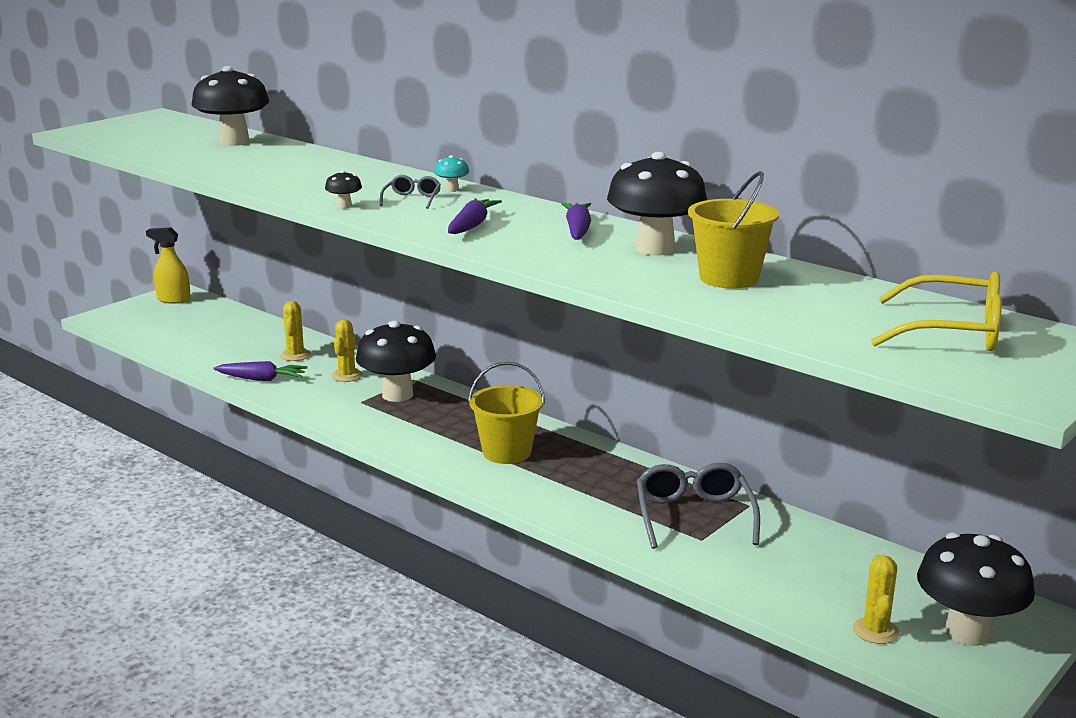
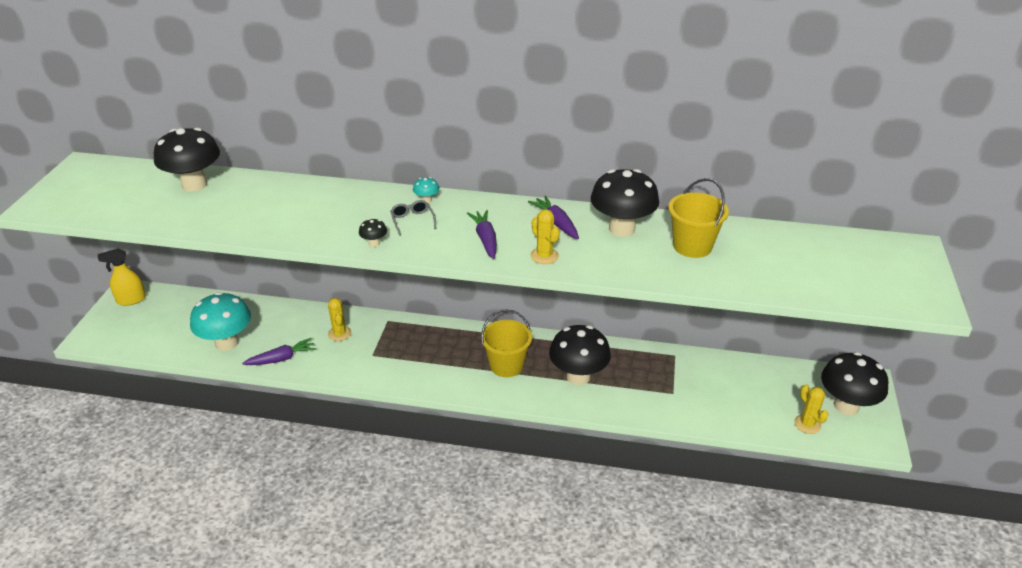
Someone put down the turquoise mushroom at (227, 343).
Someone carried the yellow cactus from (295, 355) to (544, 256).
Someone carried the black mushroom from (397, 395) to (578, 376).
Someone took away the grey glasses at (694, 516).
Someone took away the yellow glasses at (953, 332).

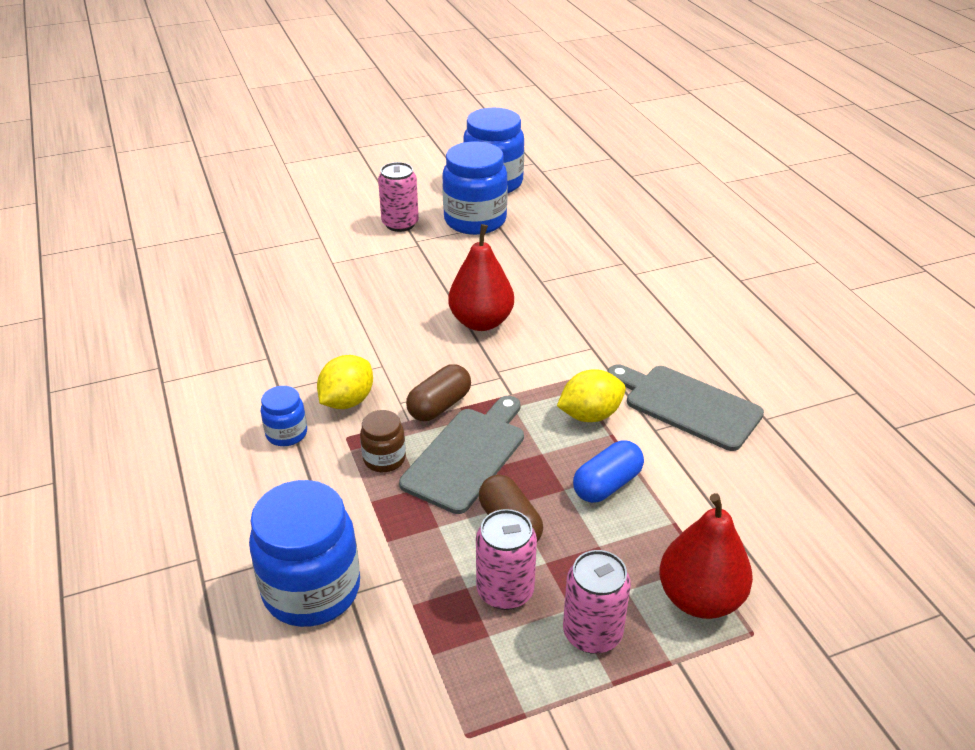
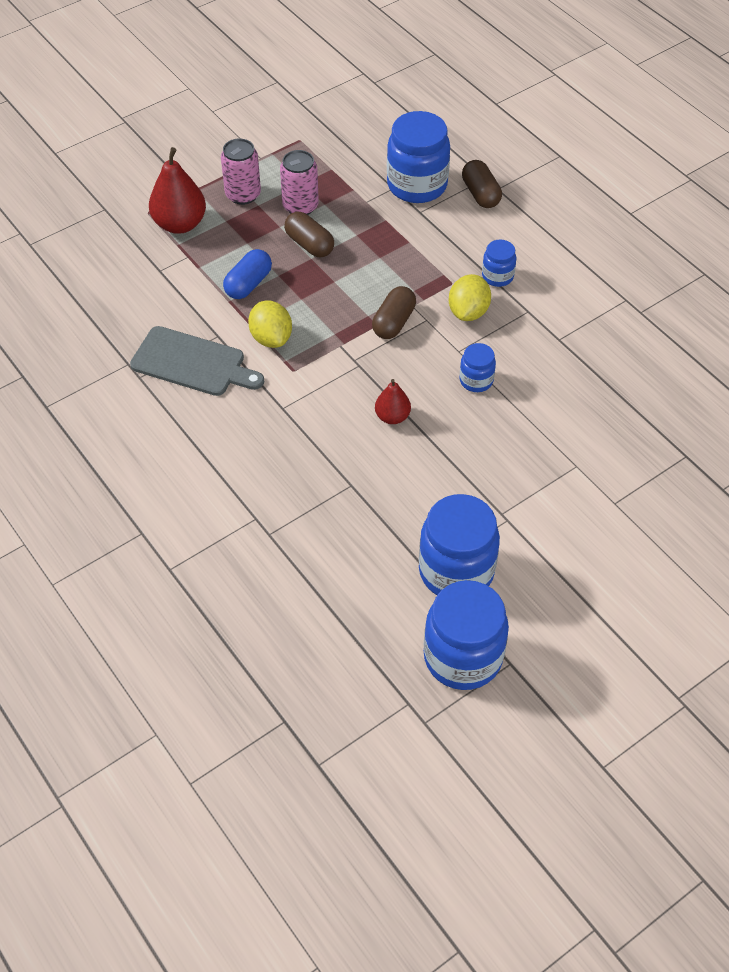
Someone rotated the yellow lemon at (590, 415) by 75 degrees counterclockwise.
Someone scaled the red pear at (481, 322) by 0.57.
Someone put down the blue jar at (476, 380).
Someone put down the brown capsule at (480, 194).
Someone took away the brown jar at (384, 459).
Someone took away the pink can at (400, 224).
Someone took away the grey cutting board at (466, 455).

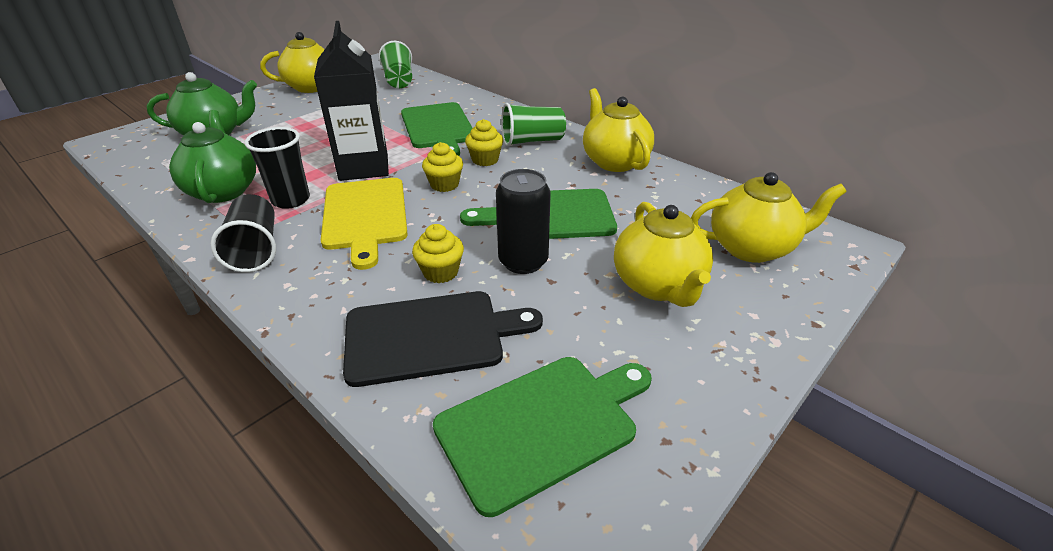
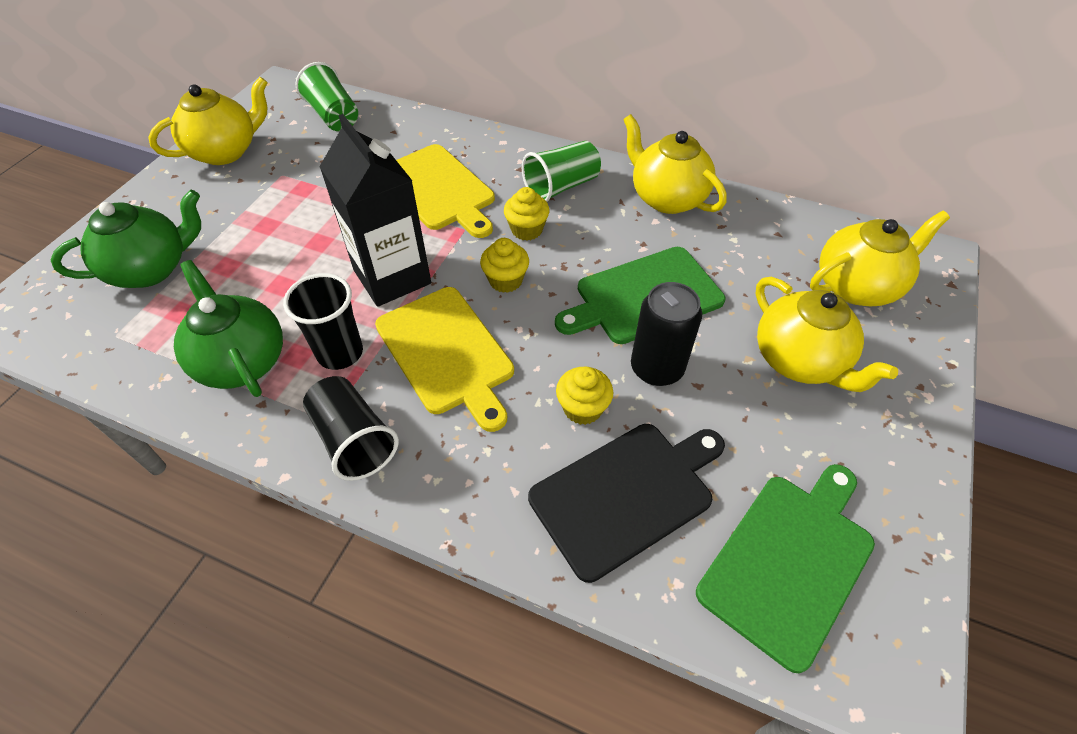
Someone repainted the green cutting board at (438, 127), which became the yellow cutting board at (438, 189).

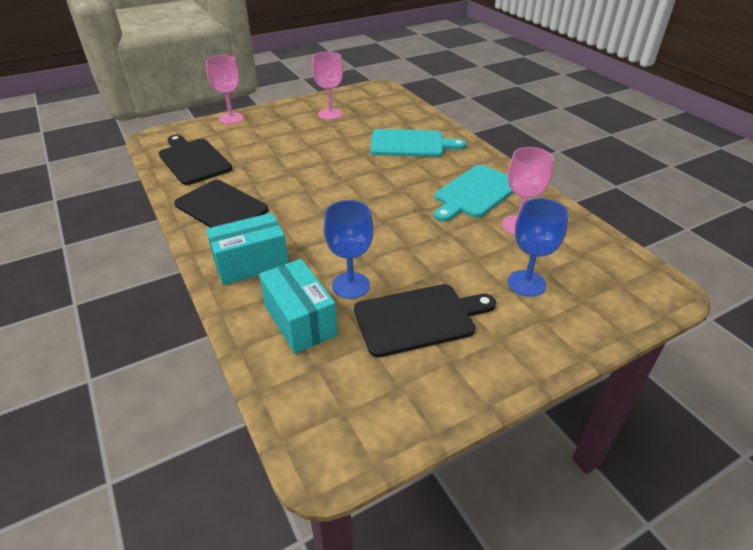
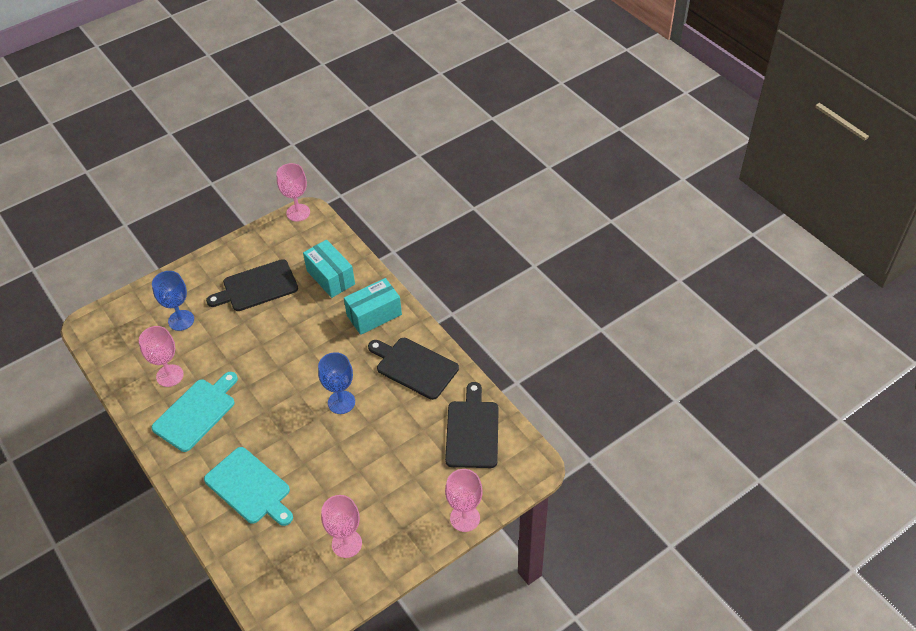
Someone rotated the turquoise cutting board at (411, 144) by 135 degrees counterclockwise.
Someone put down the pink goblet at (298, 212).
Someone carried the blue goblet from (351, 285) to (341, 402).
Someone rotated the black cutting board at (193, 160) by 135 degrees counterclockwise.

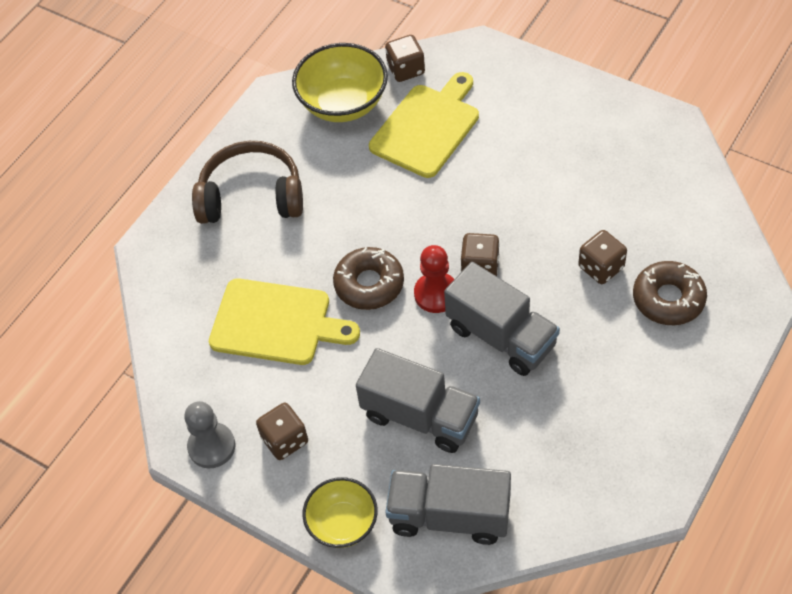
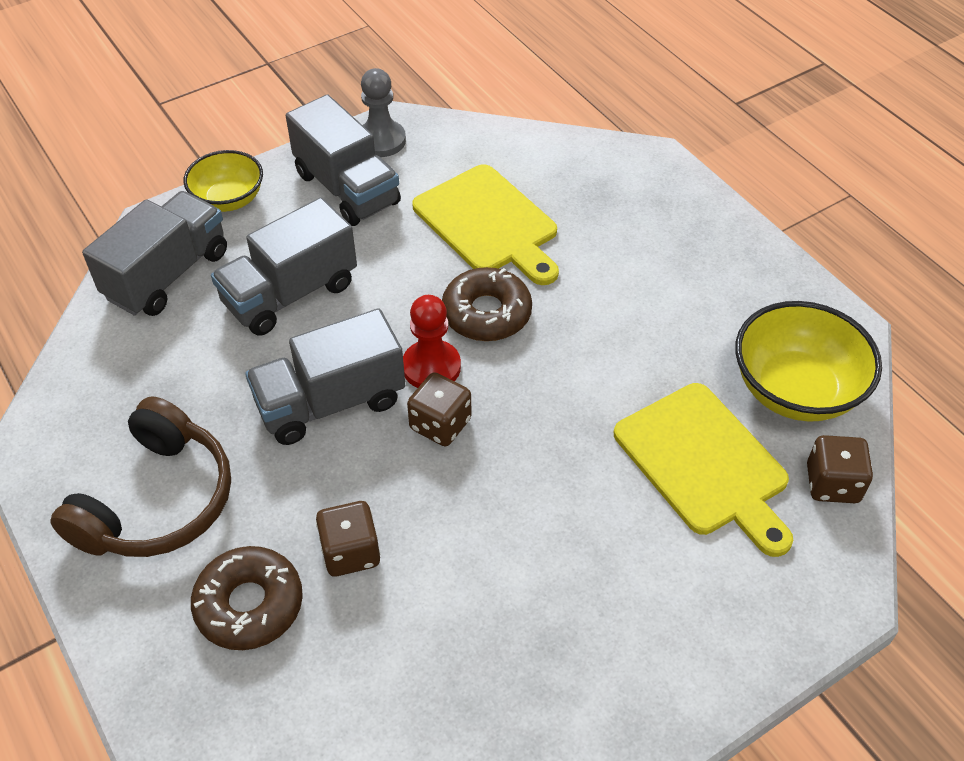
Someone carried the brown headphones from (251, 196) to (157, 501).
Someone swapped the brown dice at (285, 440) for the grey truck at (347, 189).
Someone rotated the yellow cutting board at (276, 323) by 75 degrees counterclockwise.

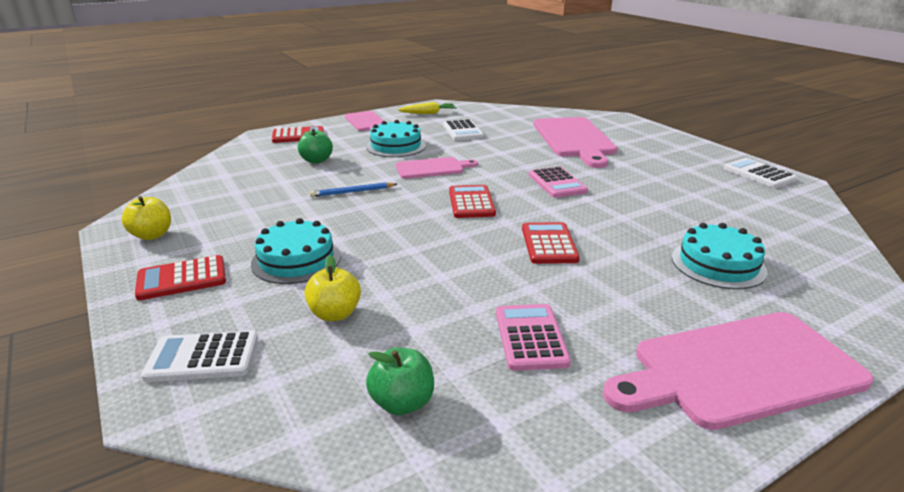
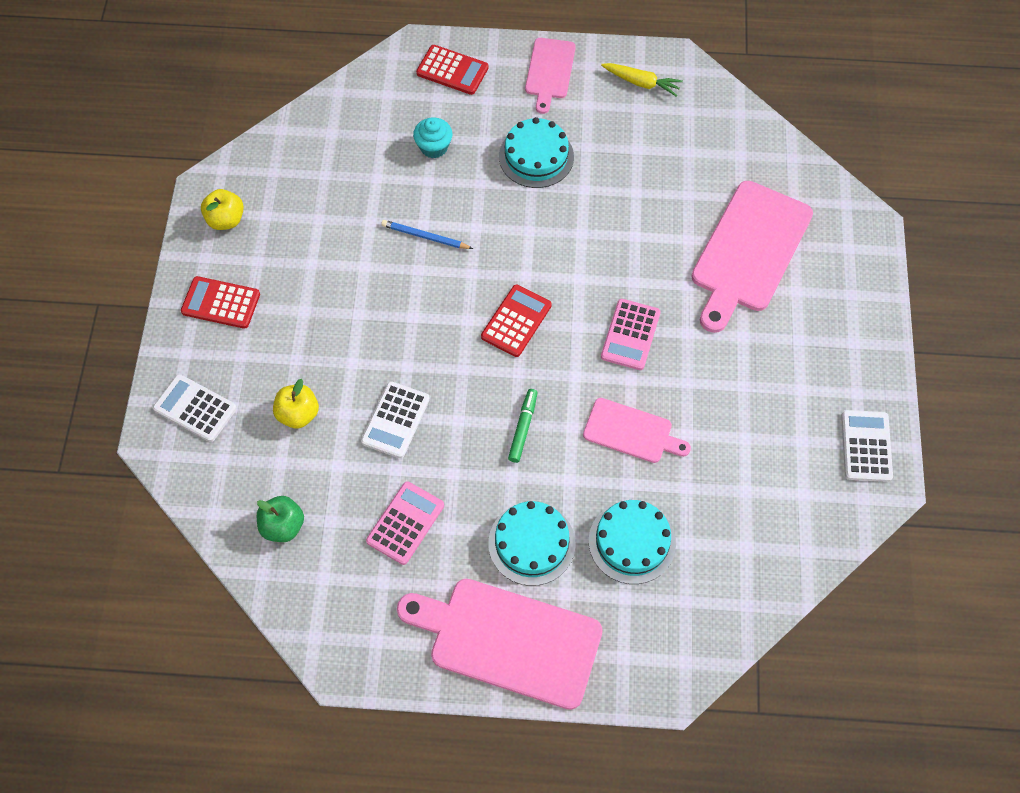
Someone carried the white calculator from (462, 131) to (395, 420).
Someone swapped the green apple at (316, 160) for the turquoise cupcake at (434, 147).
Someone carried the turquoise cake from (296, 259) to (531, 543).
Someone swapped the red calculator at (549, 244) for the green marker at (523, 428).
Someone carried the pink cutting board from (432, 168) to (631, 432).

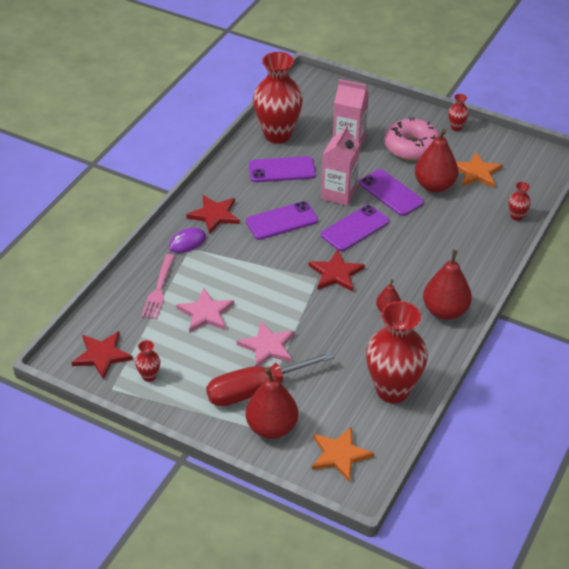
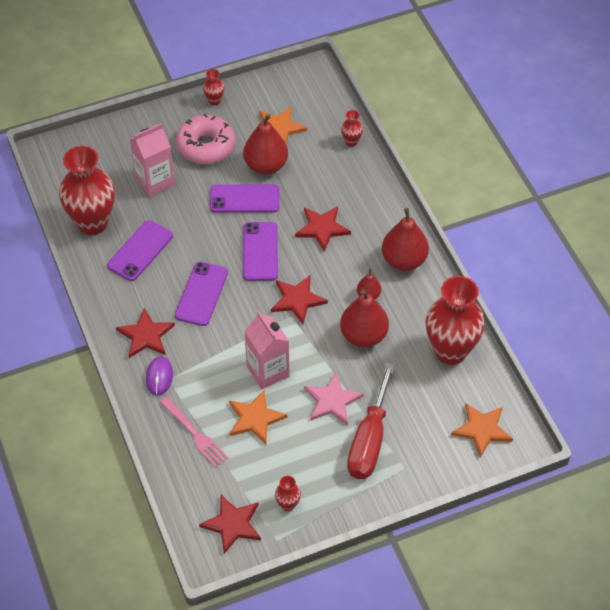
Someone repainted the pink star at (206, 313), which became the orange star at (255, 418).
Someone carried the pink carton from (338, 194) to (268, 371).
Someone put down the red star at (322, 228).
Someone carried the red pear from (271, 427) to (363, 335).

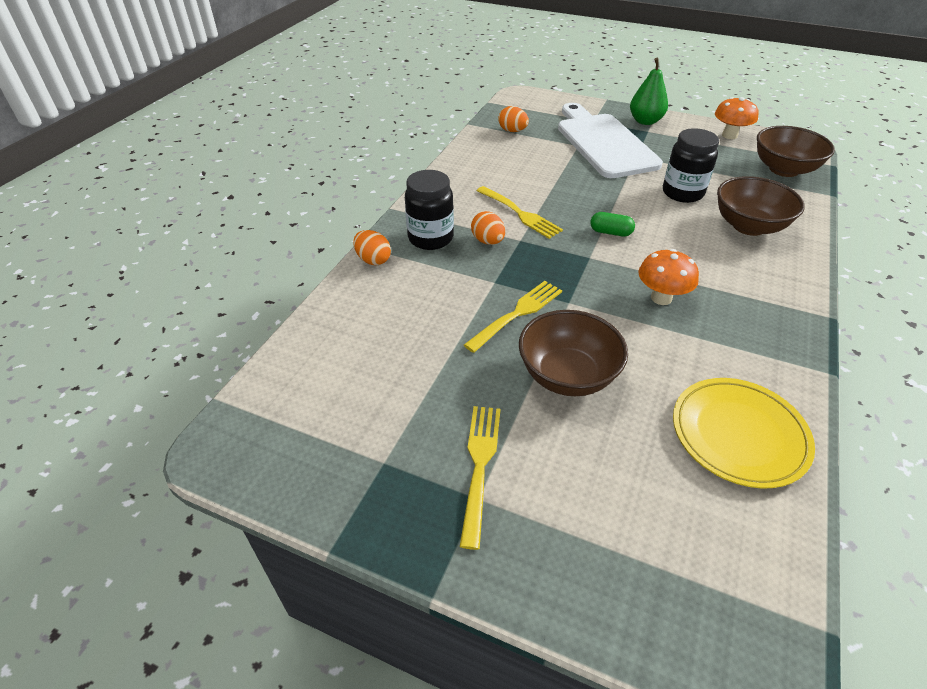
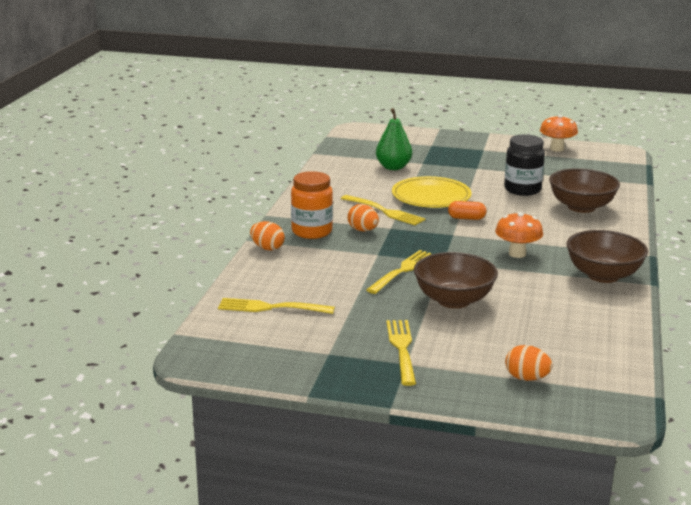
Someone put down the yellow fork at (272, 307).
Someone repainted the black jar at (430, 238), which became the orange jar at (312, 232).
Someone carried the green pear from (645, 121) to (393, 167).
Someone carried the yellow plate from (739, 434) to (431, 196).
Someone repainted the green capsule at (610, 232), which became the orange capsule at (466, 218).
Someone carried the orange egg from (512, 131) to (526, 378).
Someone carried the brown bowl from (784, 169) to (603, 275).
Someone took away the white cutting board at (604, 143).

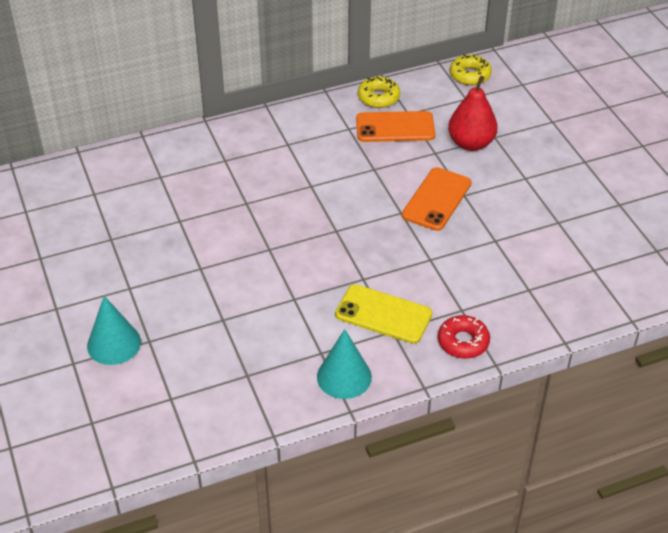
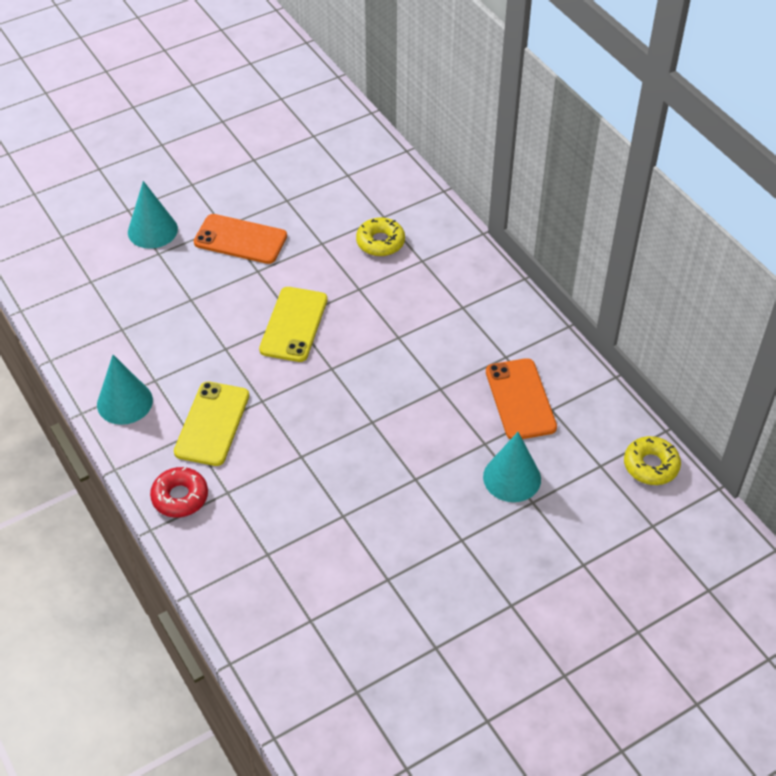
Someone carried the orange phone from (436, 199) to (240, 239).
Someone put down the yellow phone at (294, 324).
Someone carried the yellow donut from (378, 97) to (380, 242).
Someone swapped the red pear at (471, 143) for the turquoise cone at (512, 478).

